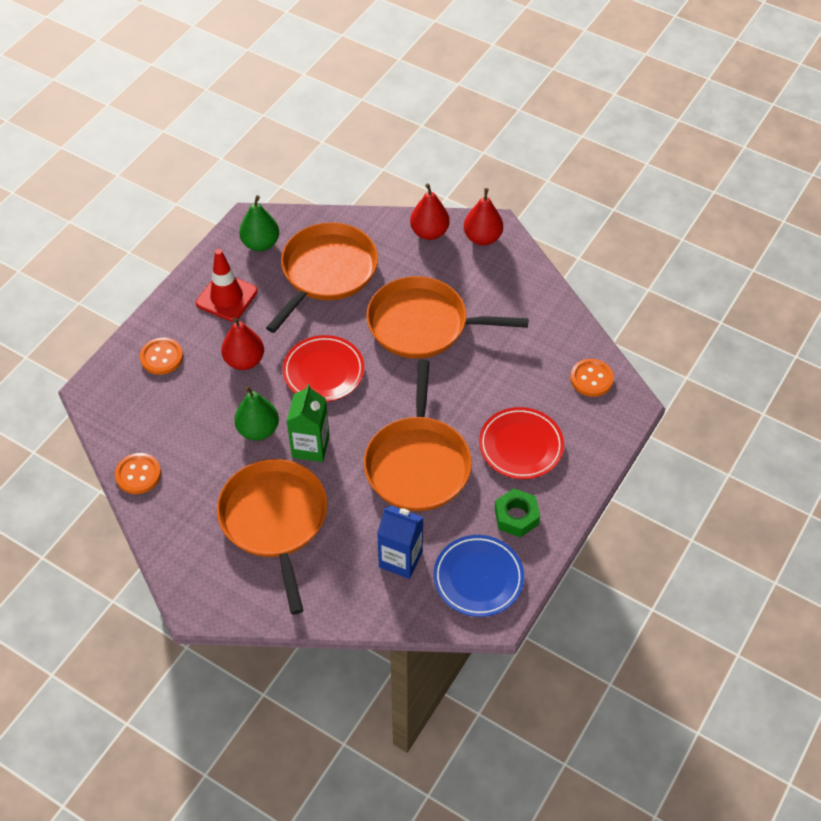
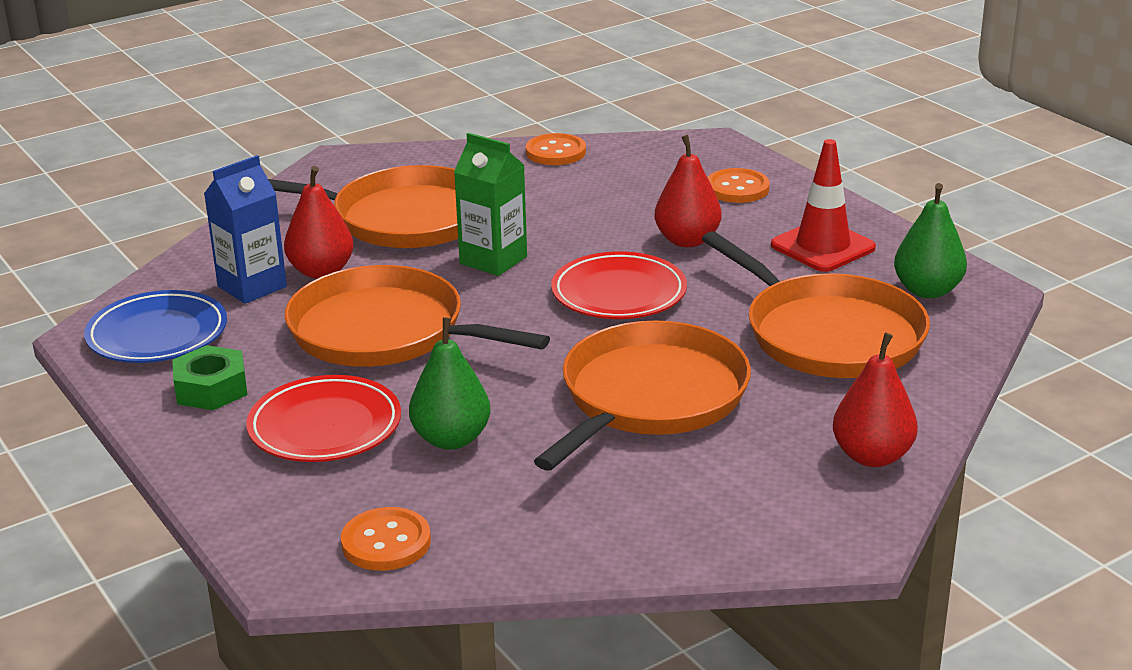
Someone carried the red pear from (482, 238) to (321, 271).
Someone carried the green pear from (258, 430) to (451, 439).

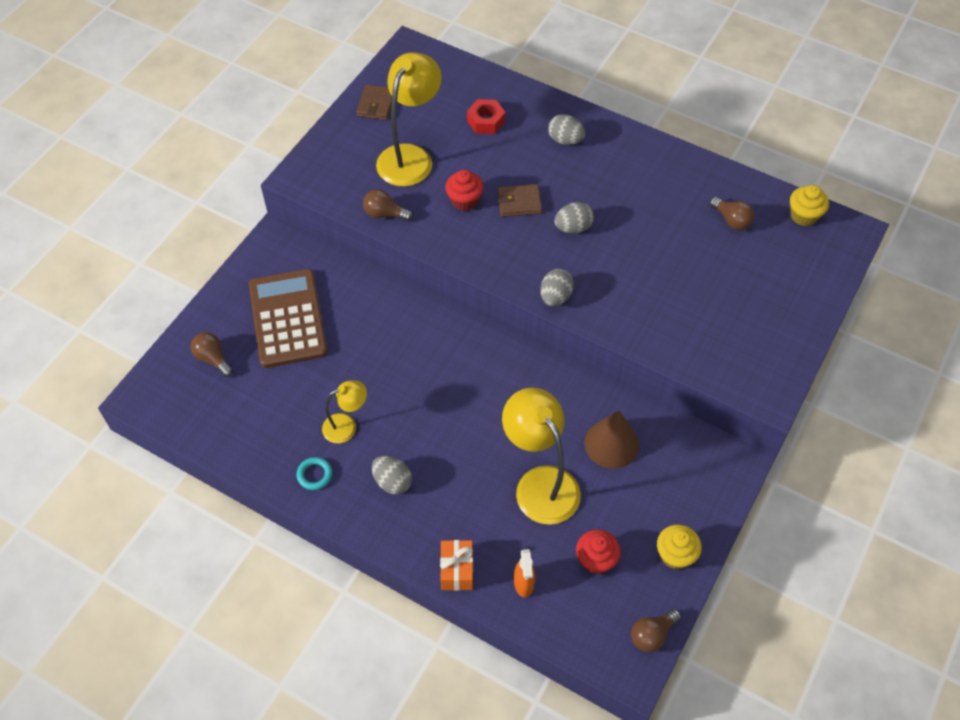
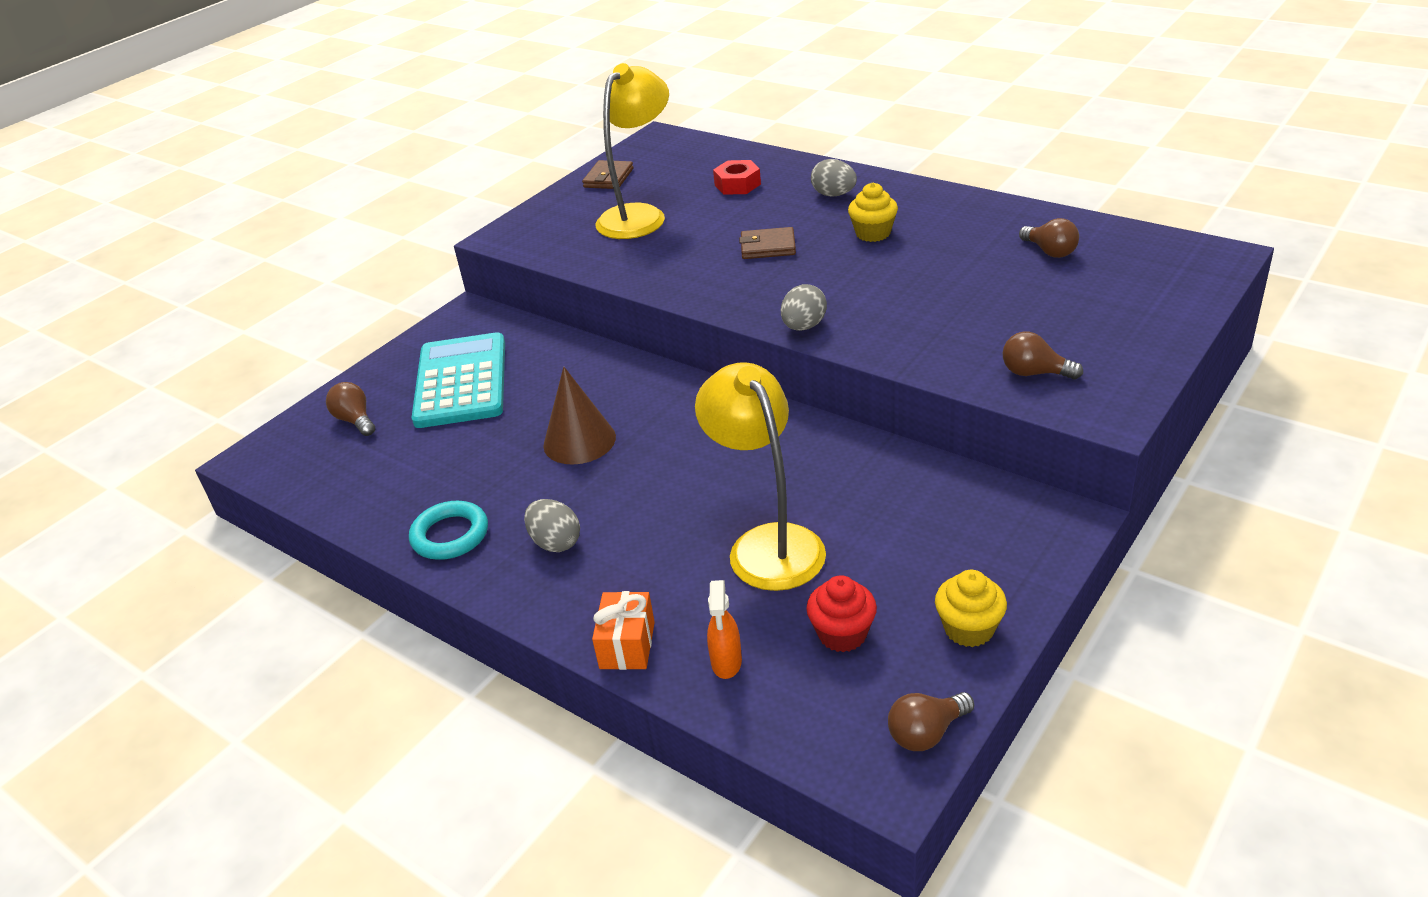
Someone scaled the turquoise ring at (314, 475) by 1.56.
Someone repainted the brown calculator at (288, 318), which became the turquoise calculator at (461, 381).
Someone carried the brown cone from (611, 443) to (579, 441).
Someone carried the yellow cupcake from (804, 216) to (873, 233).
Someone carried the brown light bulb from (384, 214) to (1034, 373).
Someone took away the yellow lamp at (346, 426).
Someone took away the red cupcake at (464, 201).
Someone took away the grey egg at (573, 228).

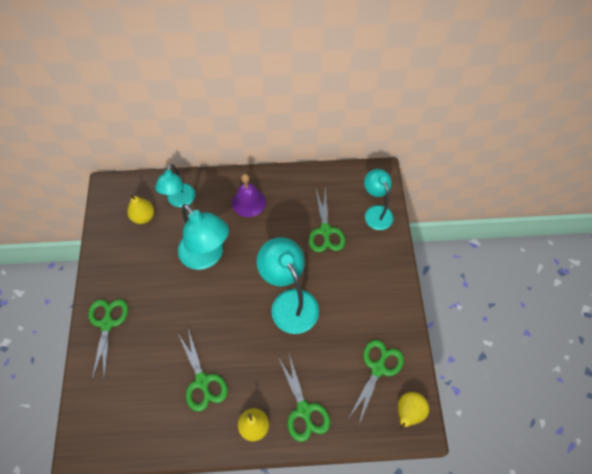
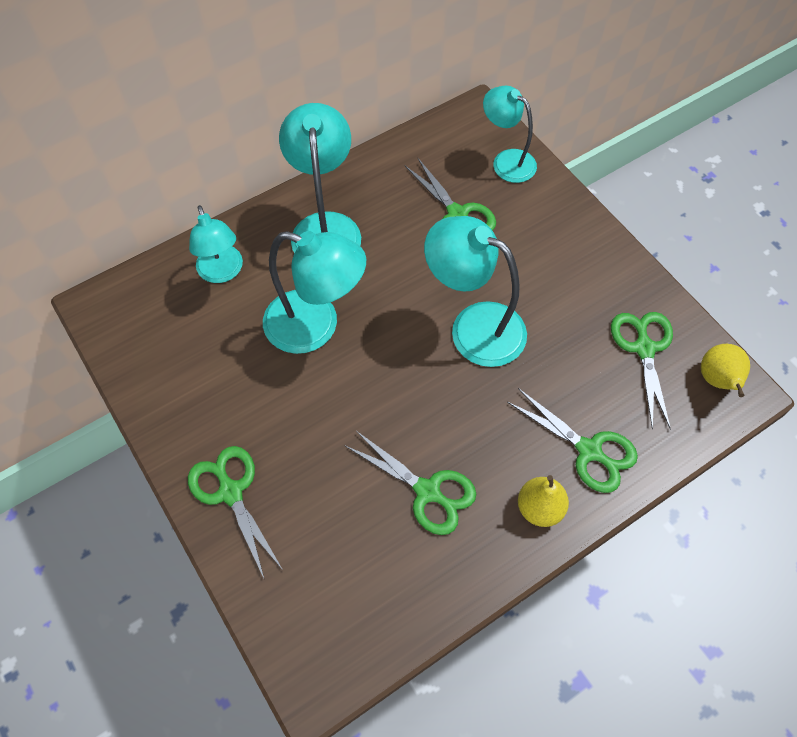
Someone swapped the purple bell at (249, 202) for the turquoise lamp at (325, 227).
Someone took away the yellow pear at (143, 217).

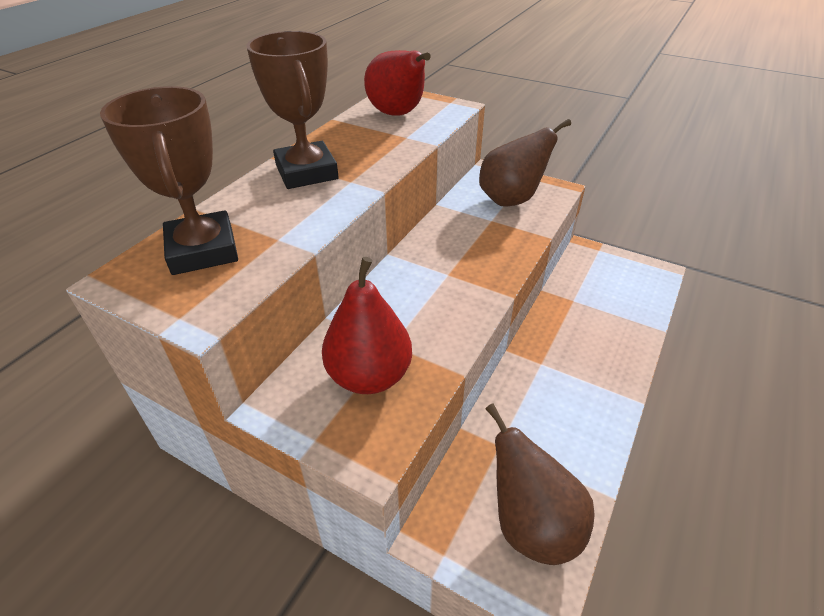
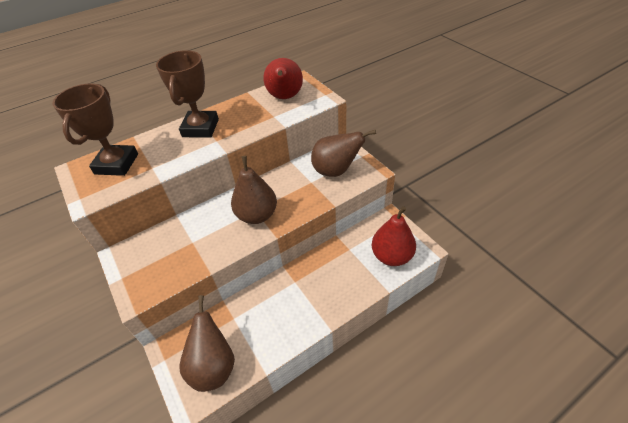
Someone put down the brown pear at (257, 215).
Someone carried the red pear from (369, 376) to (392, 256).

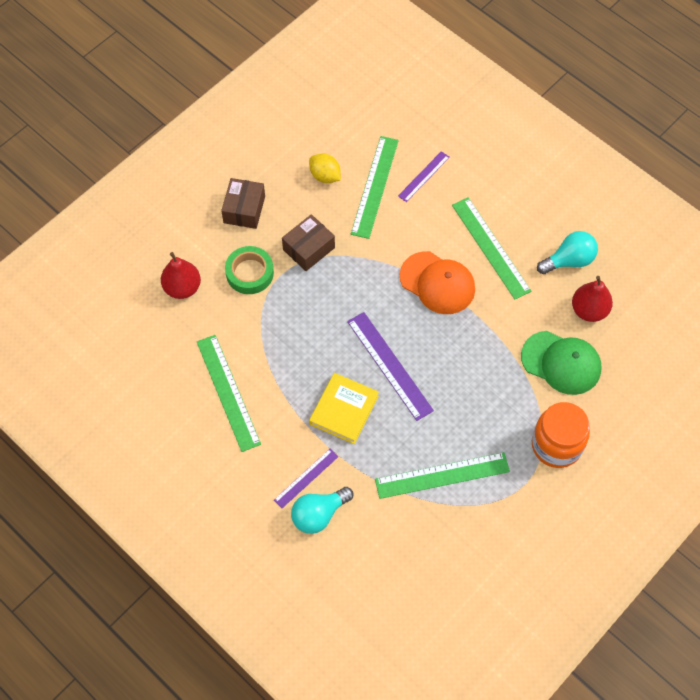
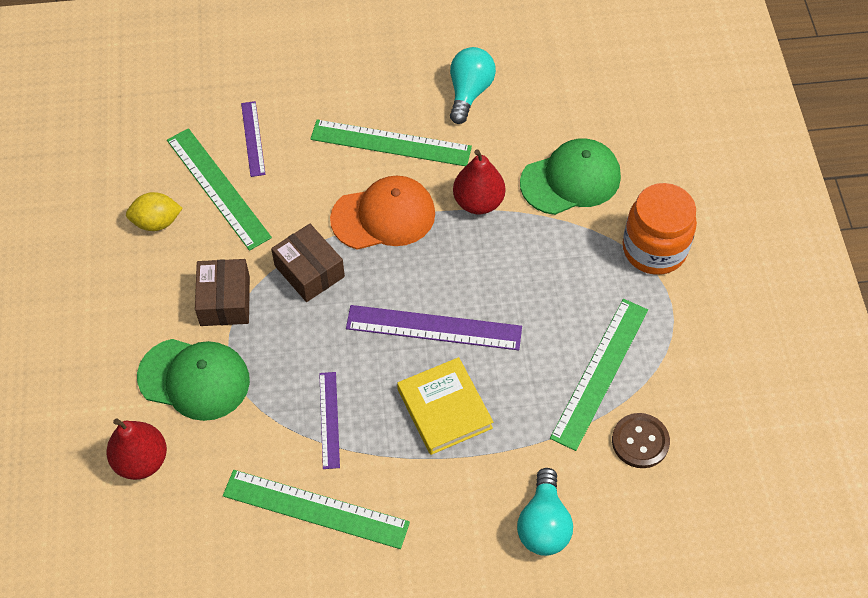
Someone swapped the green tape at (249, 273) for the green cap at (194, 379).
Someone carried the brown box from (244, 209) to (309, 271).
Someone carried the purple ruler from (306, 478) to (329, 419).
Someone carried the red pear from (589, 310) to (478, 202).
Someone put down the brown button at (640, 441).

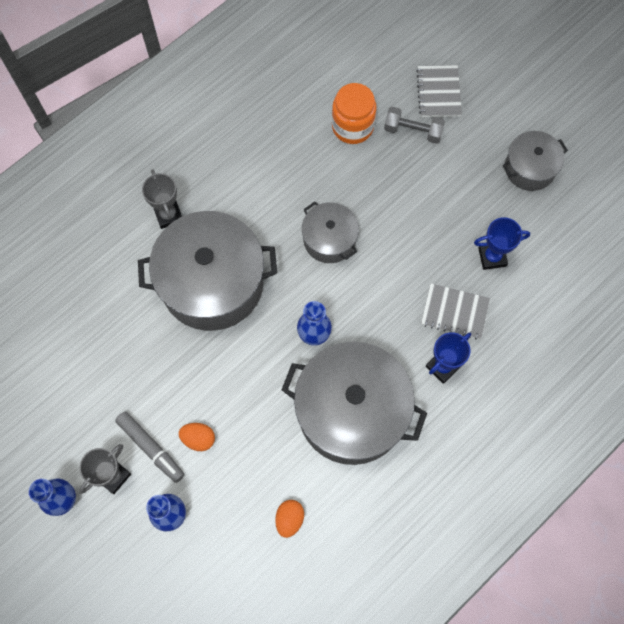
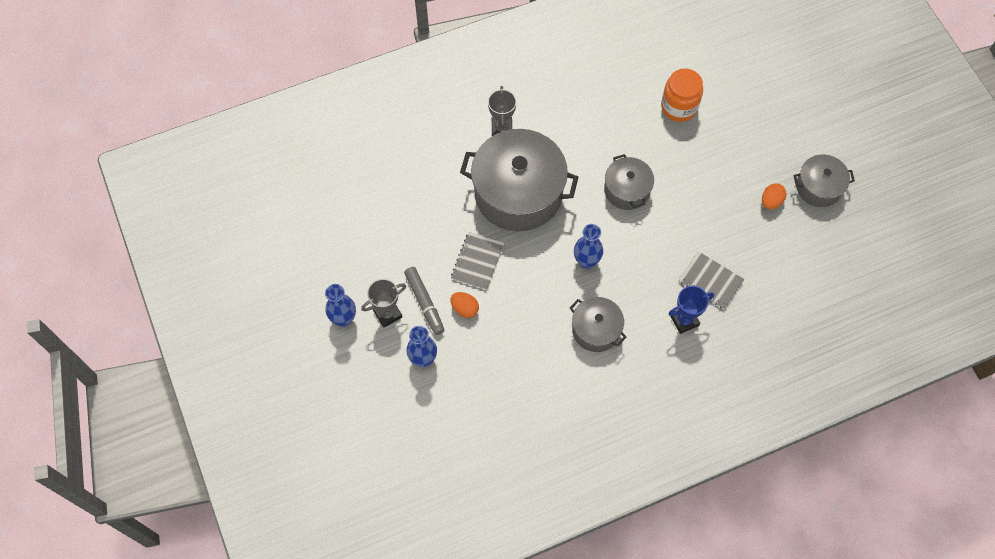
Someone carried the grey notebook from (438, 92) to (477, 262).
Someone scaled the grey pot at (351, 411) by 0.52.
Someone carried the orange egg from (289, 519) to (771, 201).
Someone took away the grey dumbbell at (413, 131).
Someone took away the blue trophy at (492, 257).

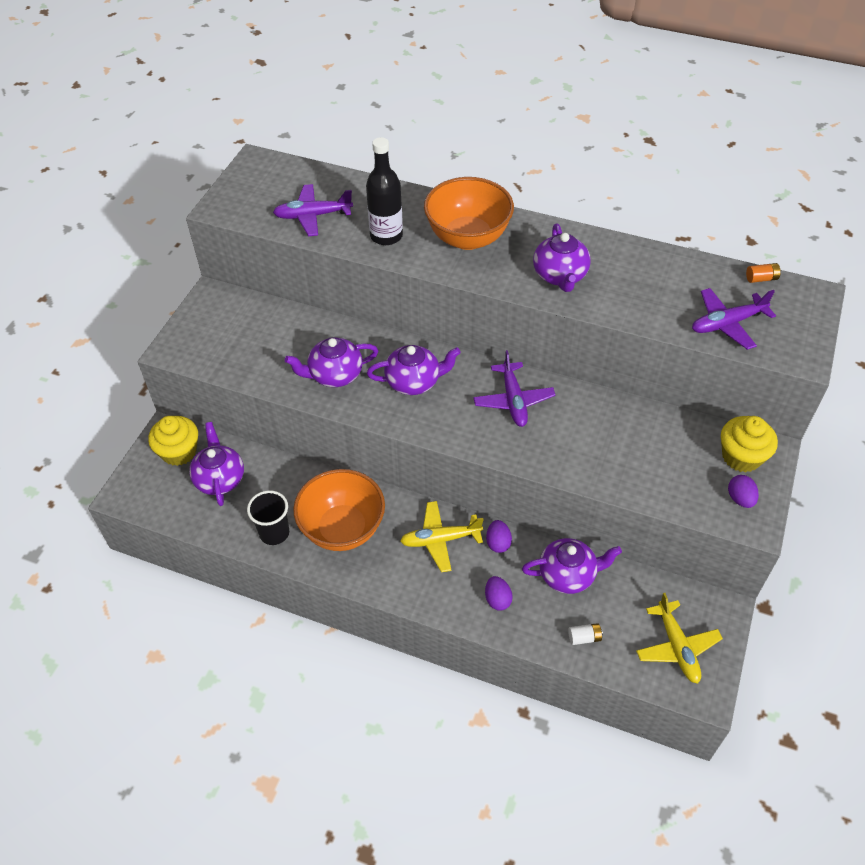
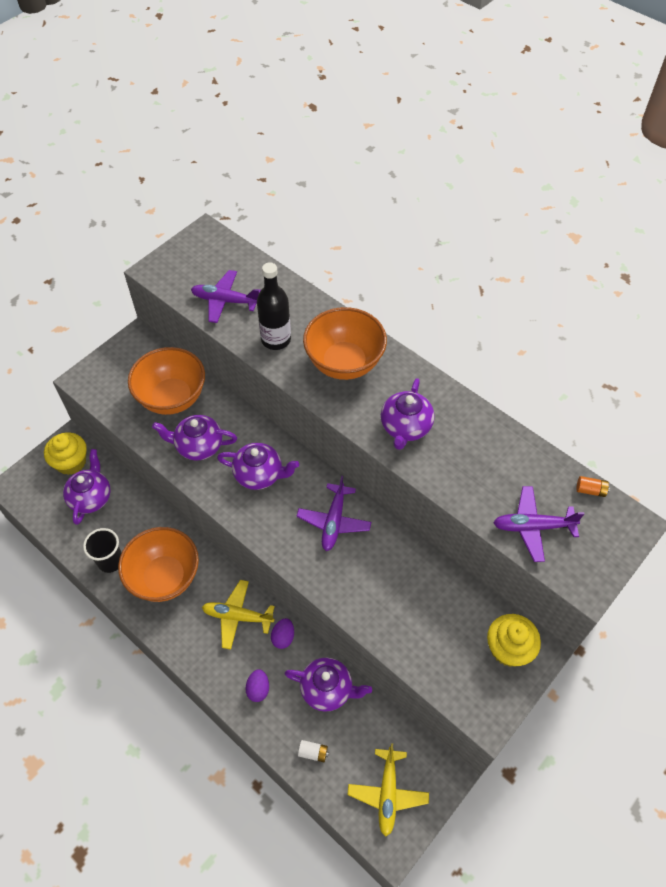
Someone put down the orange bowl at (172, 398).
Someone took away the purple egg at (740, 499).

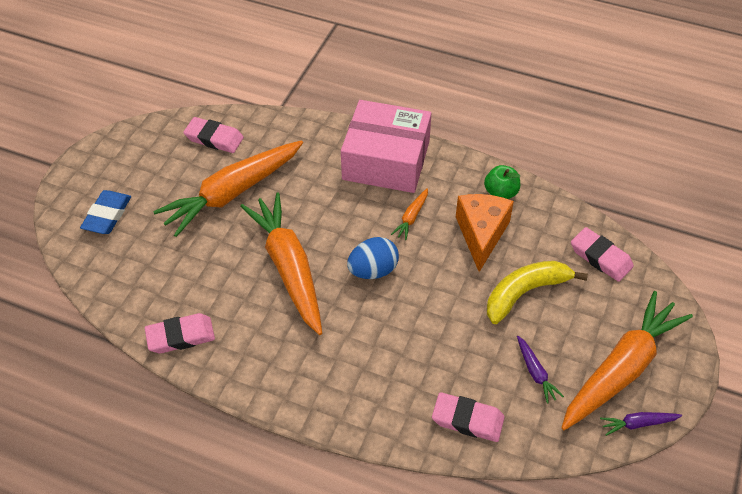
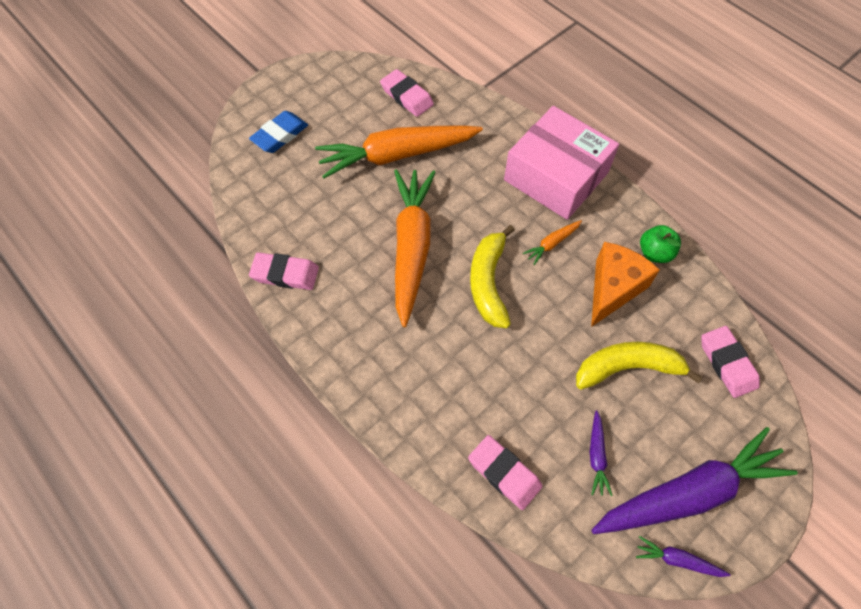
Someone swapped the blue egg at (373, 270) for the yellow banana at (488, 282).
Someone repainted the orange carrot at (621, 369), which became the purple carrot at (689, 492).

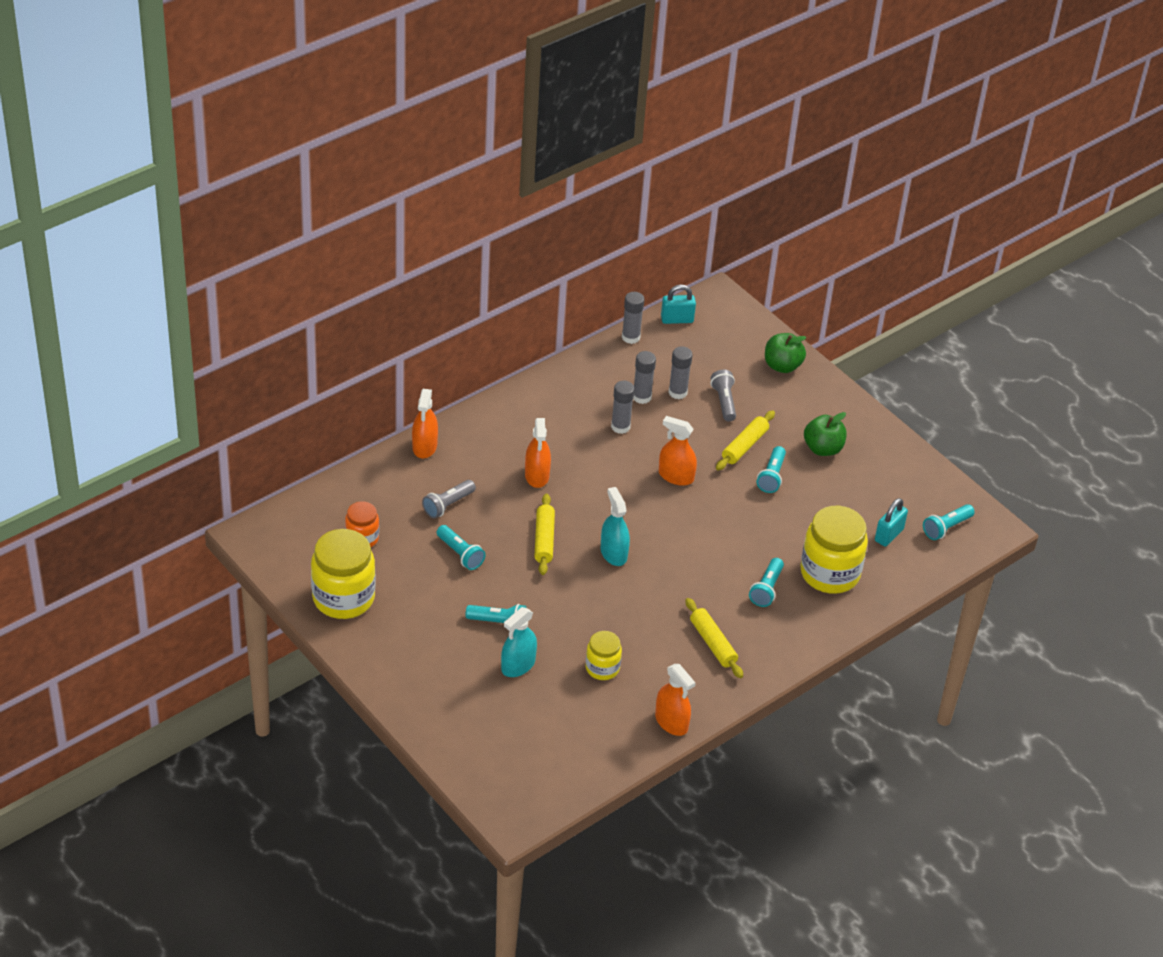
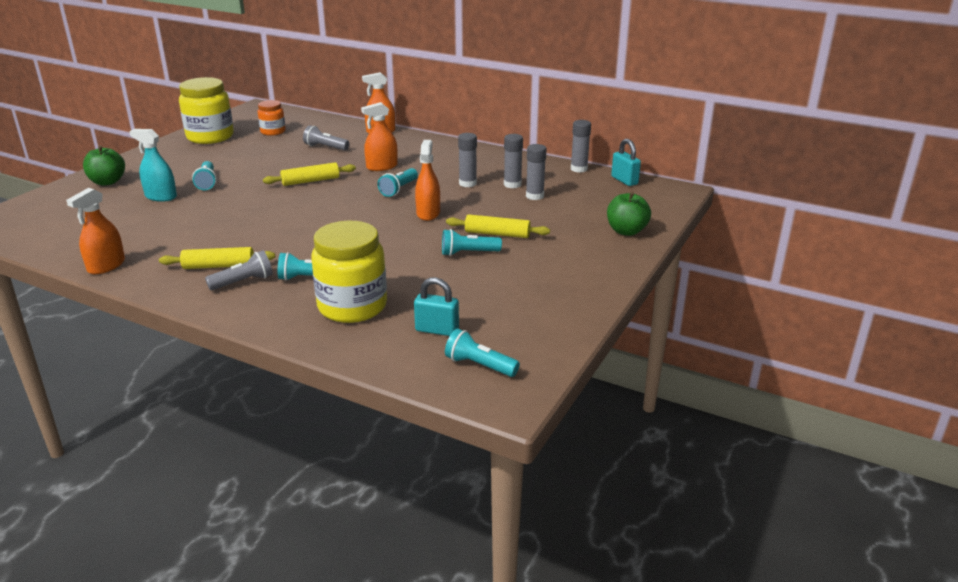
Someone carried the green apple from (823, 448) to (107, 182).
Someone rotated the yellow rolling pin at (712, 643) by 45 degrees clockwise.
Someone carried the grey flashlight from (724, 402) to (243, 282).
Someone carried the turquoise flashlight from (460, 554) to (399, 189).
Someone took away the yellow jar at (602, 668).
Someone took away the turquoise spray bottle at (613, 553).

